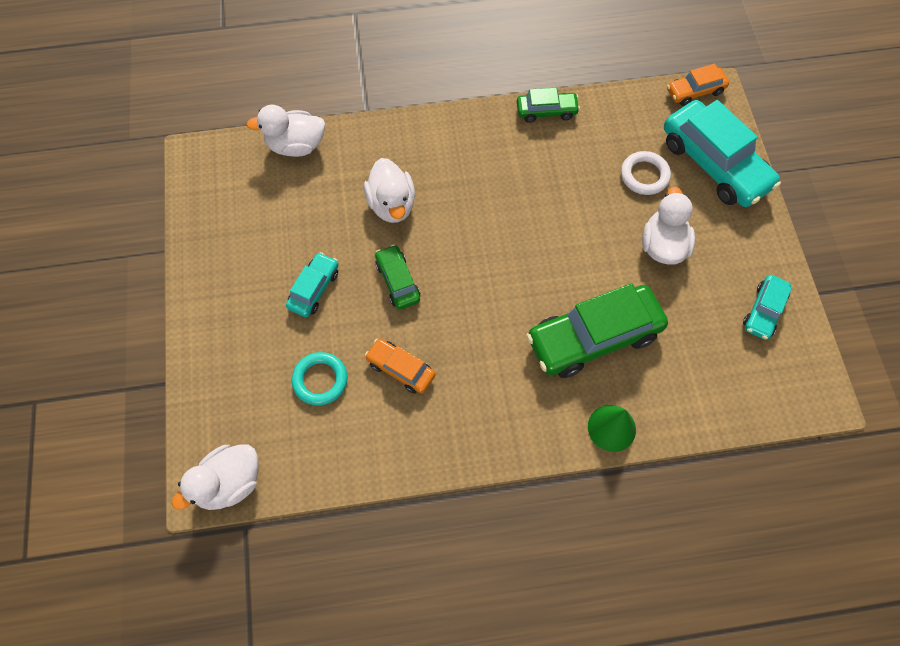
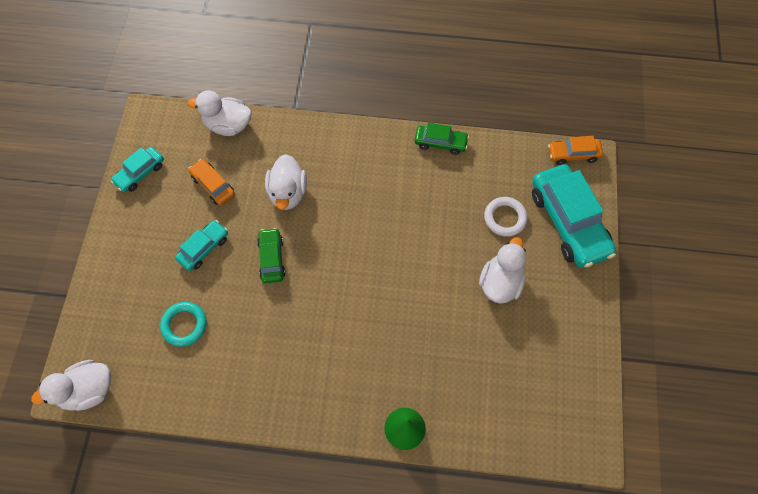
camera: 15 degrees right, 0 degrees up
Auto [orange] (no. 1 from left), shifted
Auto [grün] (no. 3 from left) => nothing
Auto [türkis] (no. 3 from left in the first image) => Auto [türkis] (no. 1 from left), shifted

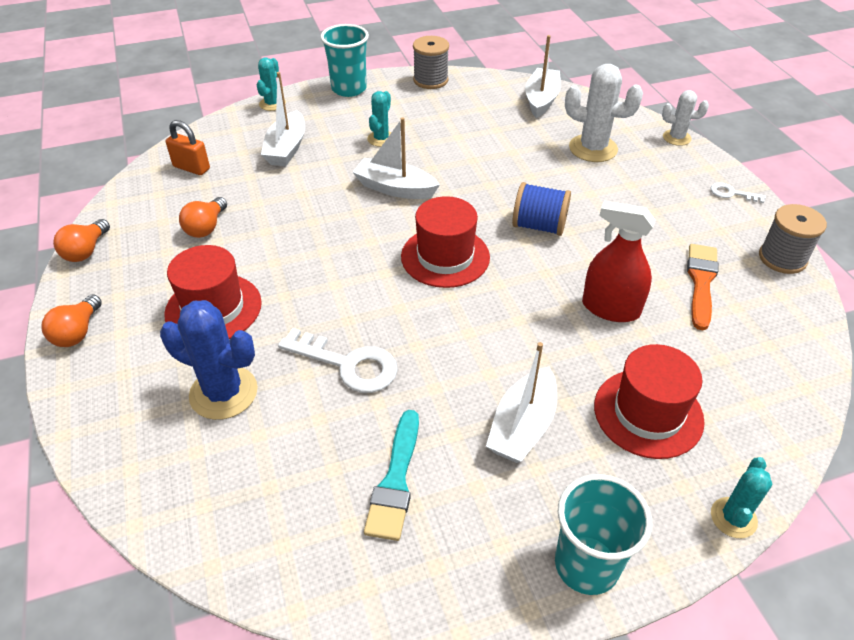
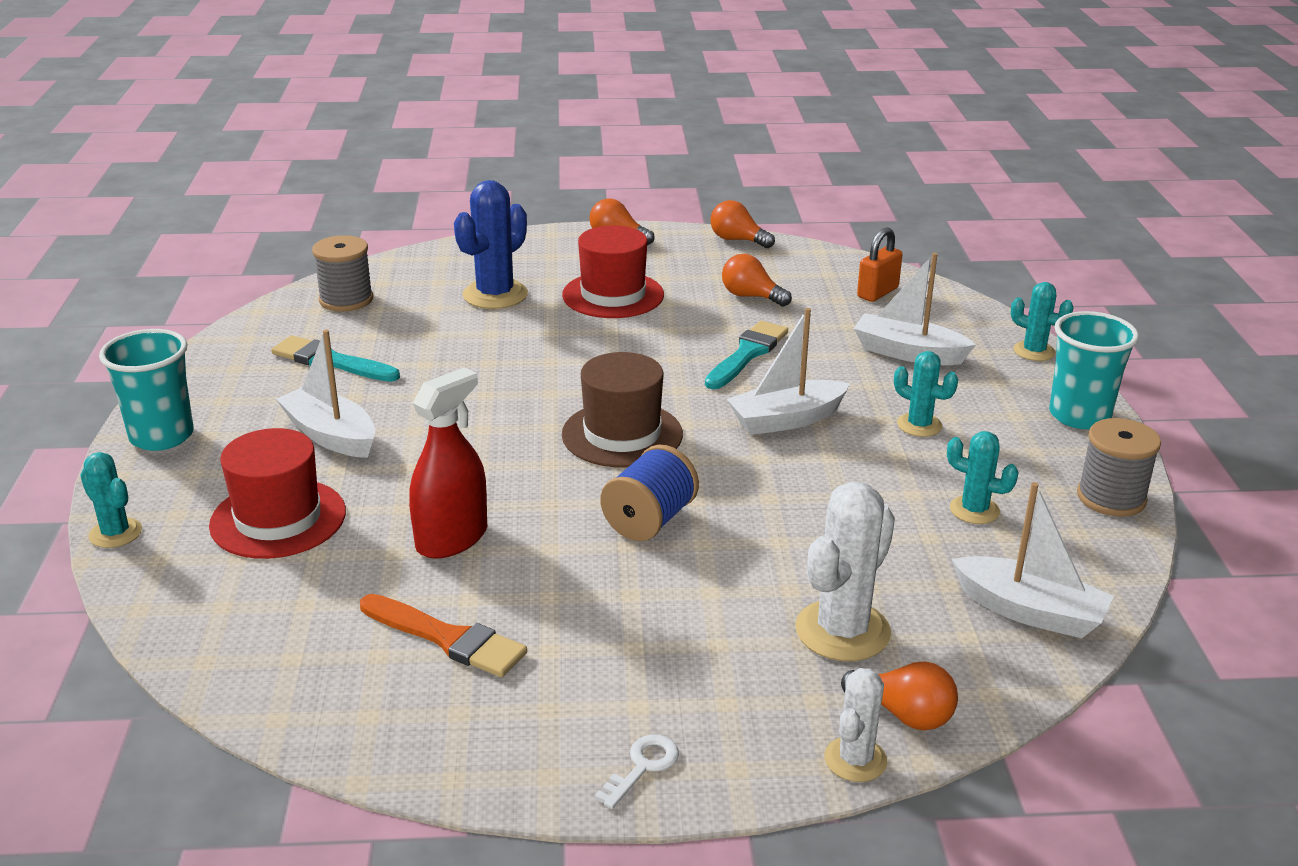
camera: 105 degrees right, 15 degrees down
Schlüssel [weiß] (no. 1 from left) => nothing
Boot [weiß] (no. 2 from left), 150 degrees counterclockwise
Hut [rot] (no. 2 from left) => Hut [braun]
Garnrolle [grau] (no. 2 from left in the first image) => Garnrolle [grau] (no. 1 from left), shifted
nothing => Pinsel [türkis] (no. 2 from left)
nothing => Glühbirne [orange] (no. 4 from left)
nothing => Kaktus [türkis] (no. 3 from left)

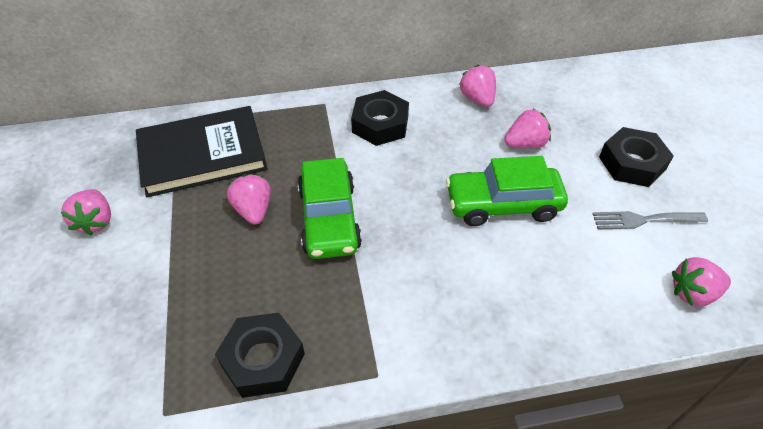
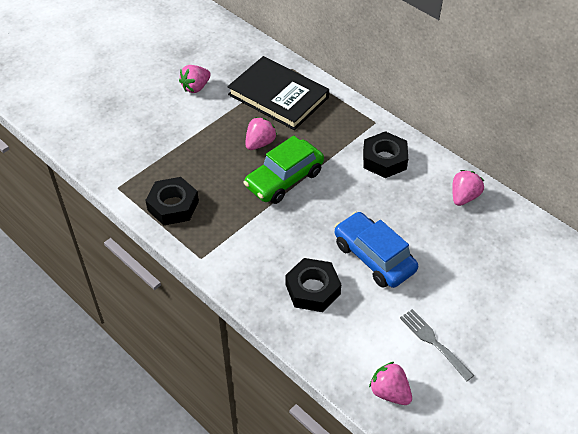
camera: 55 degrees right, 0 degrees up
Auto [grün] (no. 2 from left) => Auto [blau]
Erdbeere [rosa] (no. 4 from left) => nothing
Sechskantmutter [schwarz] (no. 3 from left in the first image) => Sechskantmutter [schwarz] (no. 2 from left), shifted

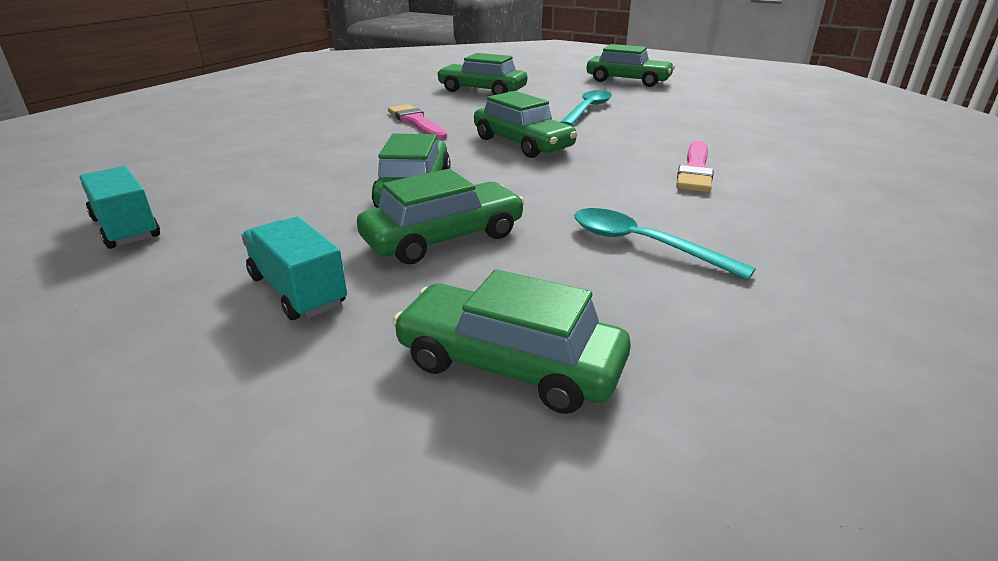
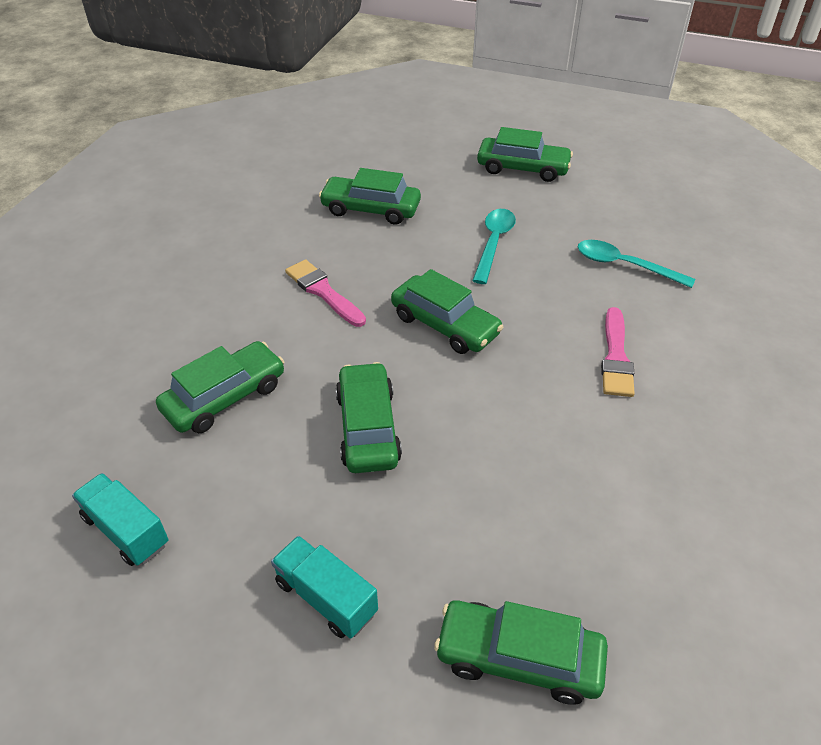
camera: 10 degrees left, 15 degrees up
Auto [grün] (no. 2 from left in the first image) => Auto [grün] (no. 1 from left), shifted
Löffel [türkis] (no. 2 from left), shifted

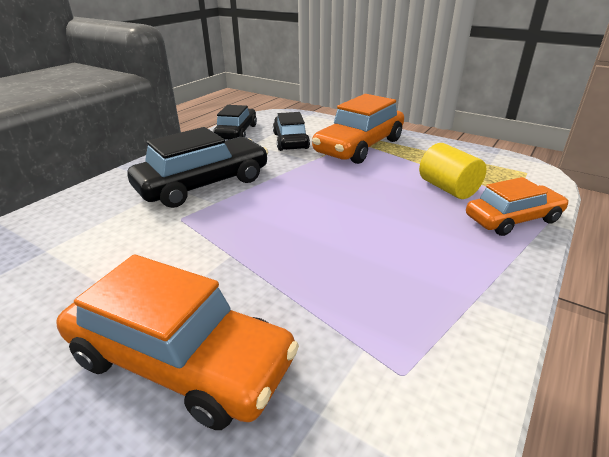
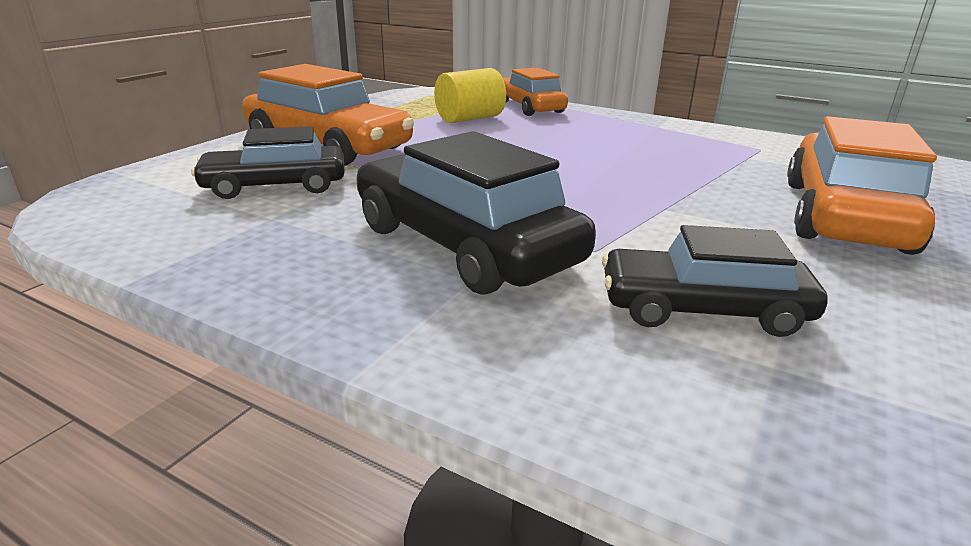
camera: 95 degrees left, 5 degrees down
Auto [schwarz] (no. 2 from left in the first image) => Auto [schwarz] (no. 3 from left), shifted

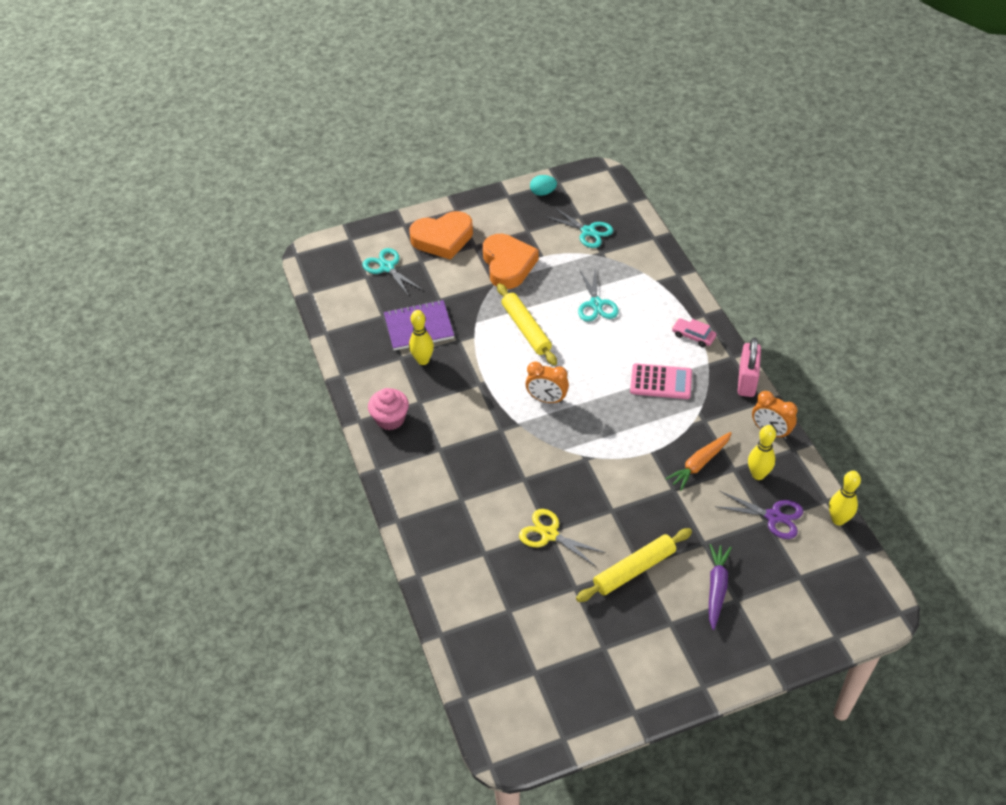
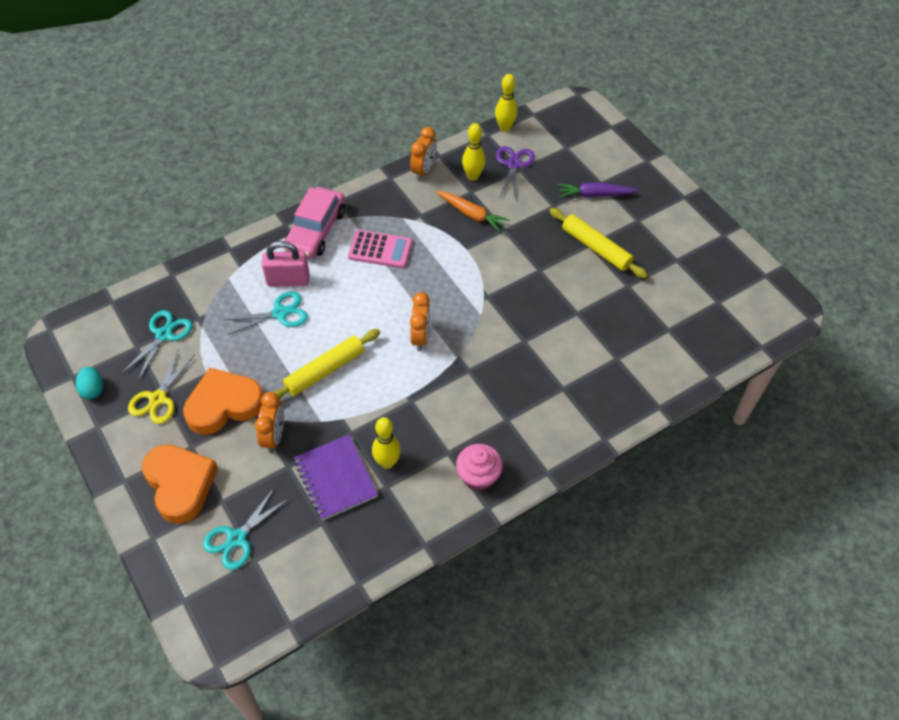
camera: 105 degrees left, 5 degrees up
Schere [gelb], shifted
Taschenrechner [rosa], 105 degrees clockwise
Auto [rosa], x1.98
Vorhängeschloss [rosa], shifted
nothing => Wecker [orange] (no. 1 from left)

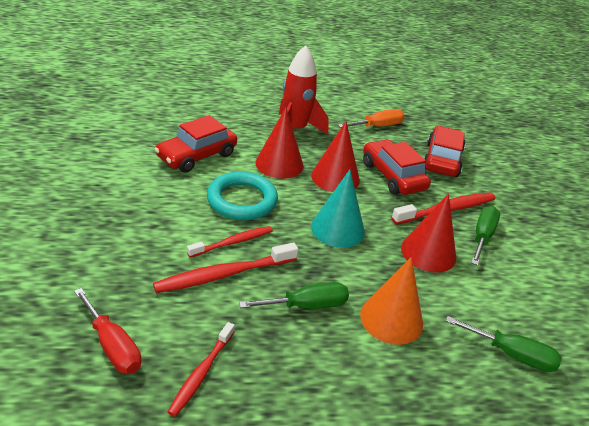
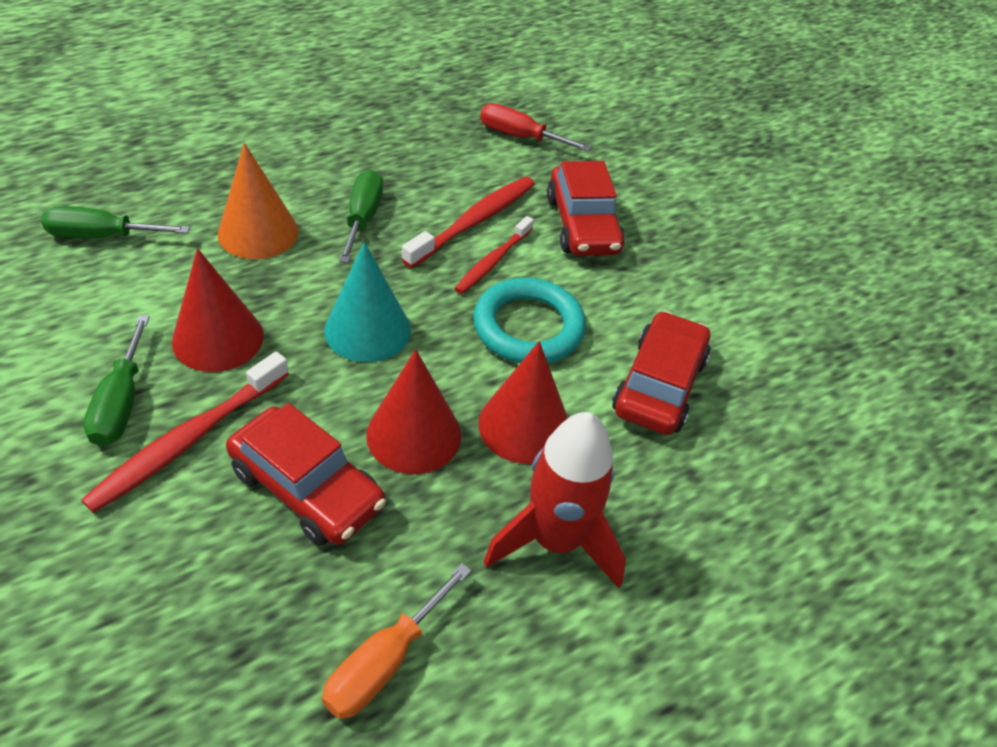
camera: 155 degrees right, 10 degrees up
Zahnbürste [rot] (no. 1 from left) => nothing
Schraubenzieher [grün] (no. 1 from left in the first image) => Schraubenzieher [grün] (no. 3 from left), 135 degrees clockwise
Auto [rot] (no. 3 from left in the first image) => Auto [rot] (no. 2 from left), shifted

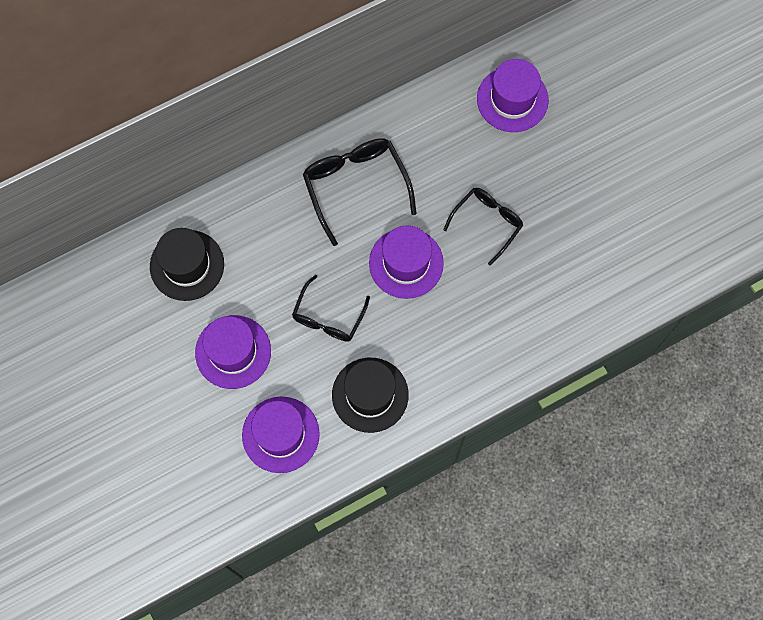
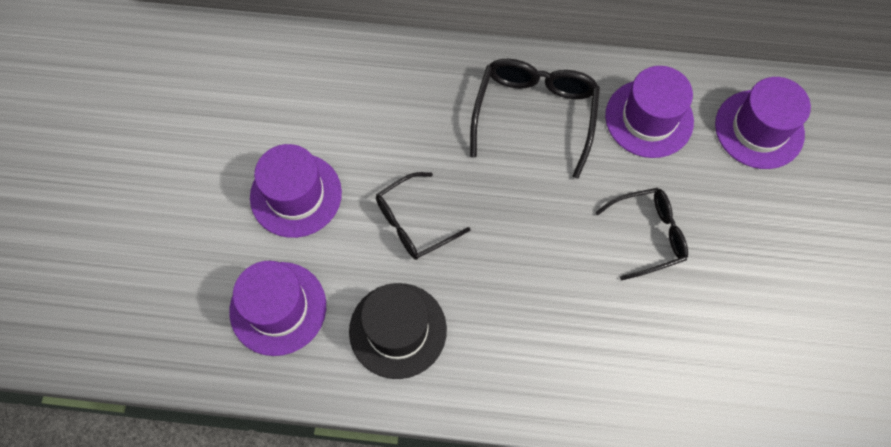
camera: 35 degrees right, 5 degrees down
Hut [schwarz] (no. 1 from left) => nothing
Hut [lila] (no. 3 from left), shifted

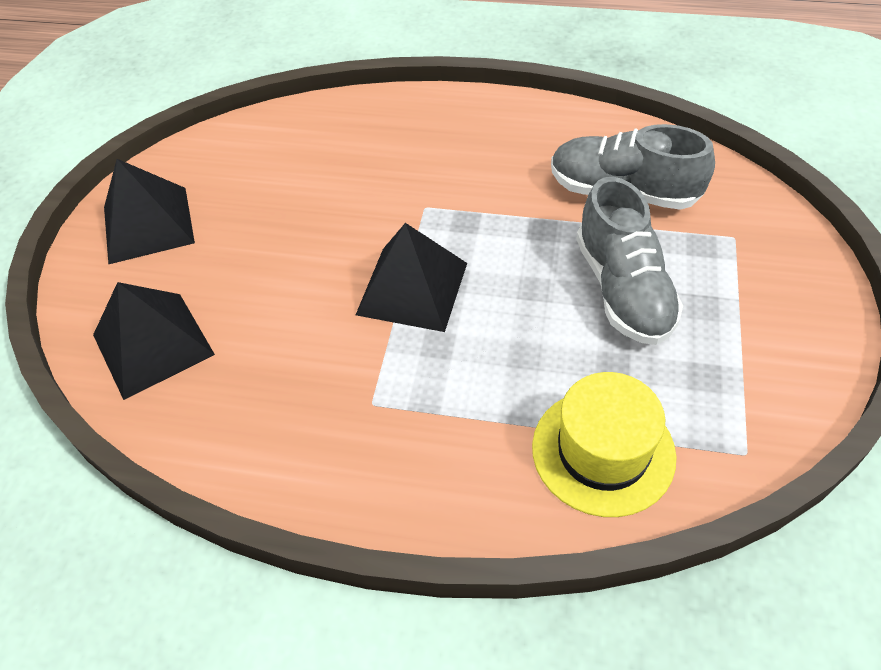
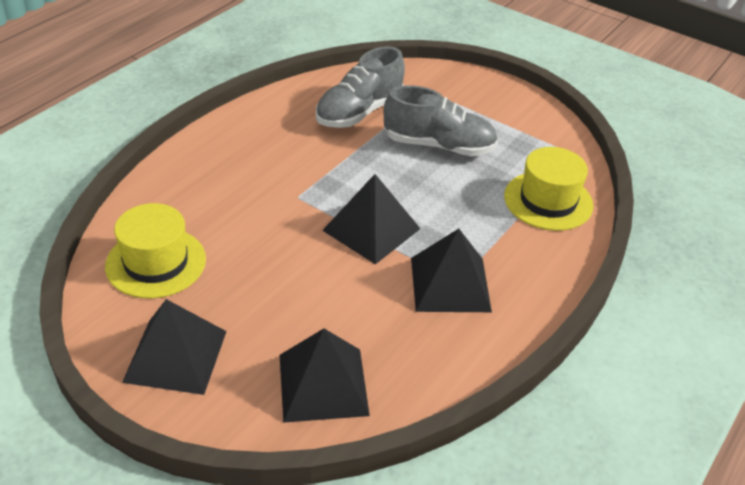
camera: 70 degrees left, 10 degrees down
nothing => Hut [gelb] (no. 1 from left)
nothing => Pyramide [schwarz] (no. 4 from left)

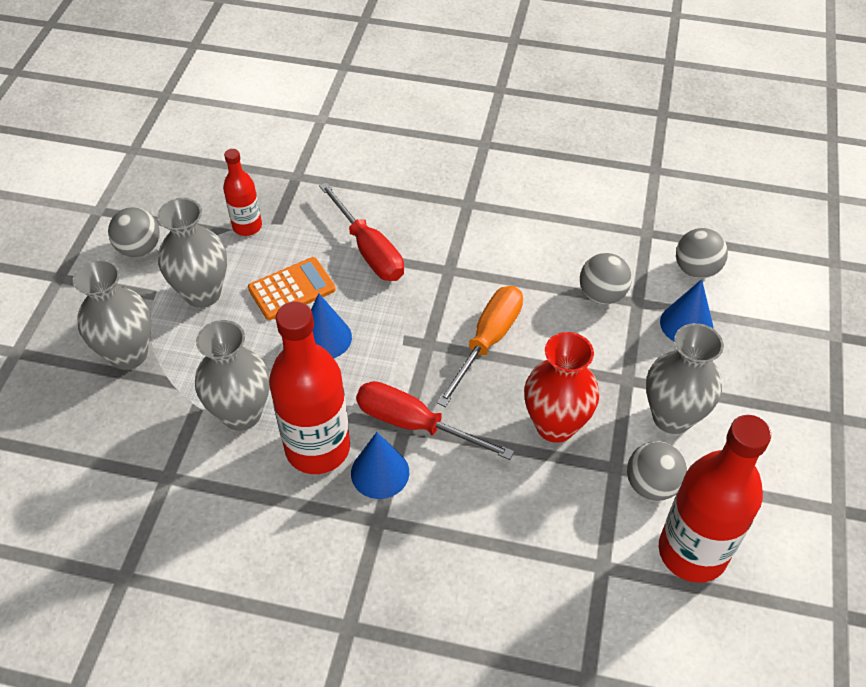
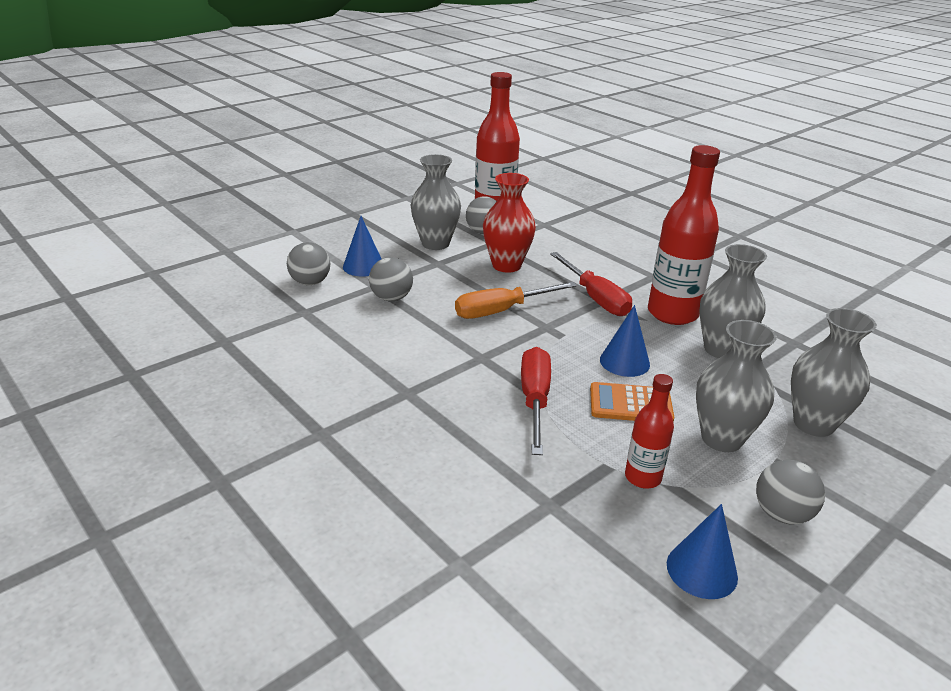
camera: 145 degrees left, 20 degrees down
Kegel [blau] (no. 2 from left in the first image) => Kegel [blau] (no. 3 from left), shifted

